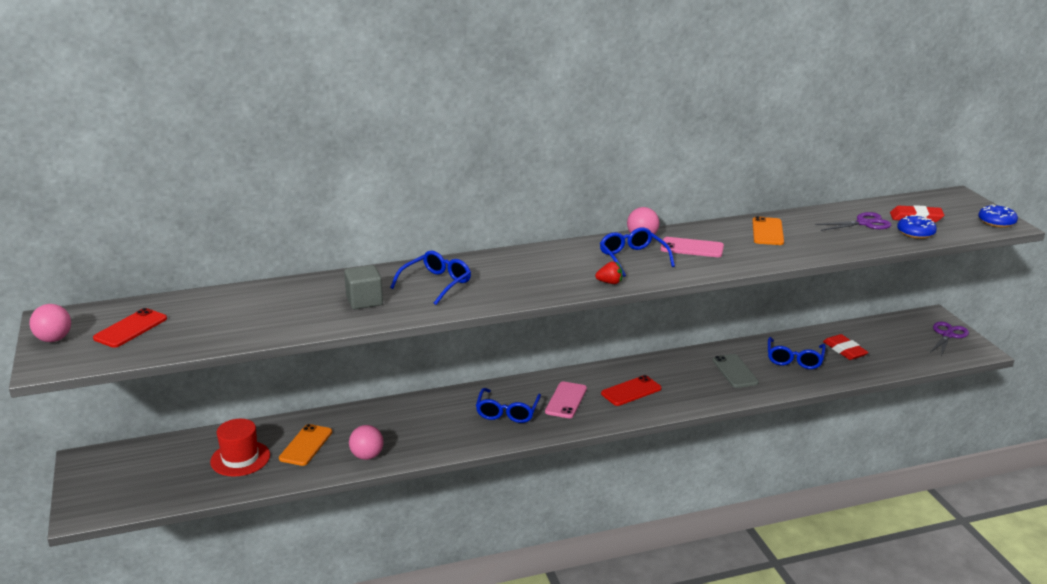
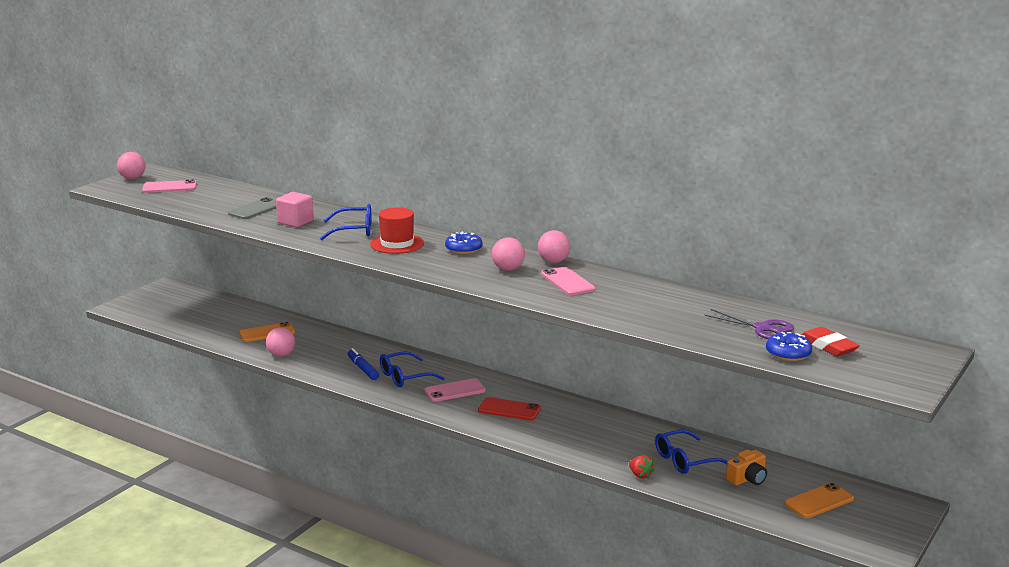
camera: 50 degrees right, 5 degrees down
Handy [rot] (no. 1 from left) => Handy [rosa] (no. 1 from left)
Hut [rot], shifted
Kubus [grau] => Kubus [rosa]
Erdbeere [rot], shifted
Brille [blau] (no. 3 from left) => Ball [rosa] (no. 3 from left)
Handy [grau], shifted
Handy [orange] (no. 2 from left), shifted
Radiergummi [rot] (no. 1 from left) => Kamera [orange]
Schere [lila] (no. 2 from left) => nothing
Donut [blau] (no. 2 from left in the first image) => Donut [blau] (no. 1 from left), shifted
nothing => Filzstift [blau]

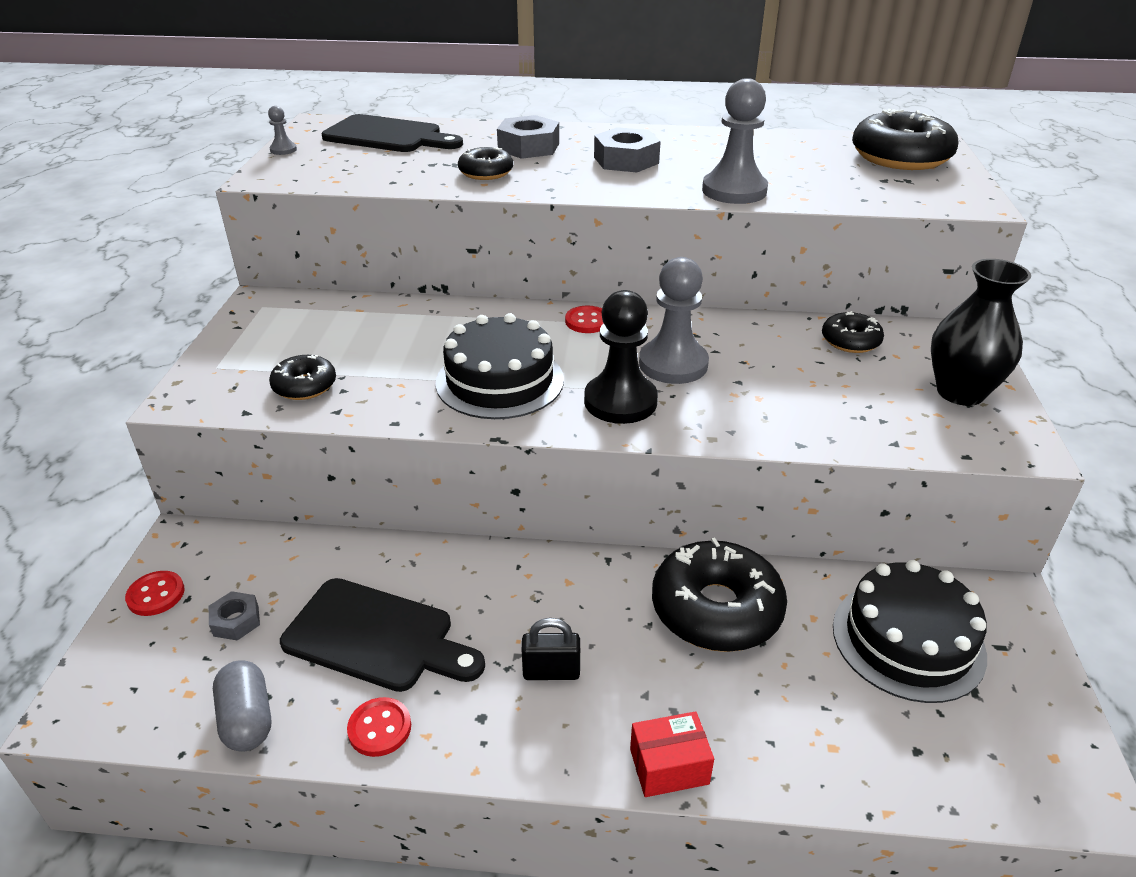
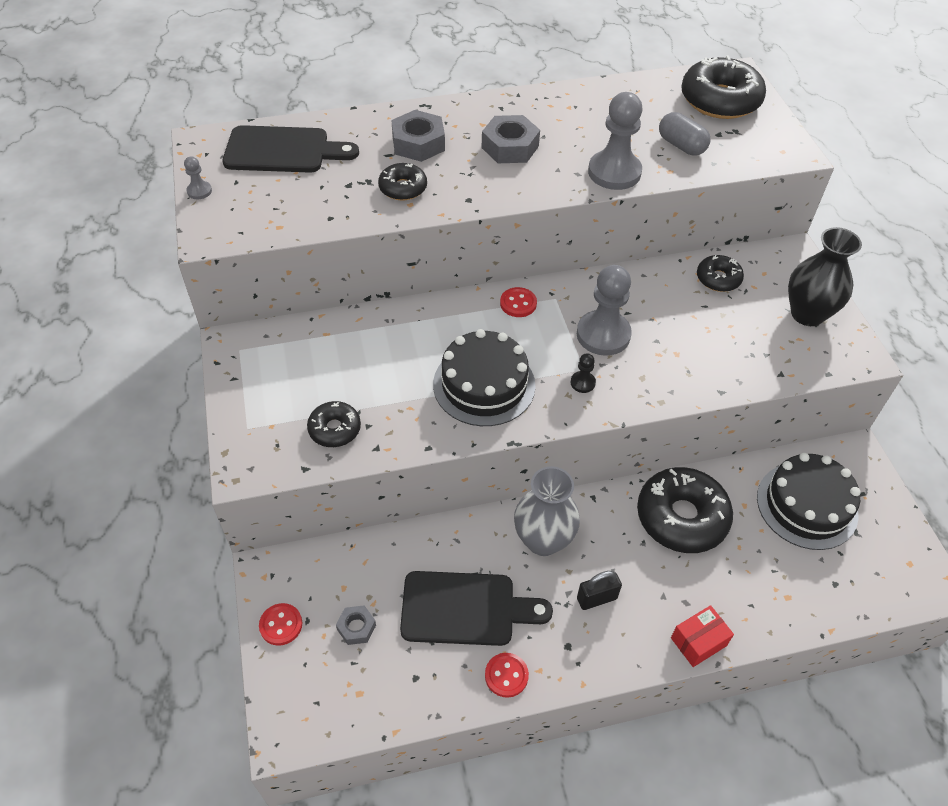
camera: 20 degrees left, 15 degrees up
Kapsel [grau], shifted
Bauer [schwarz], x0.44
nothing => Vase [grau]

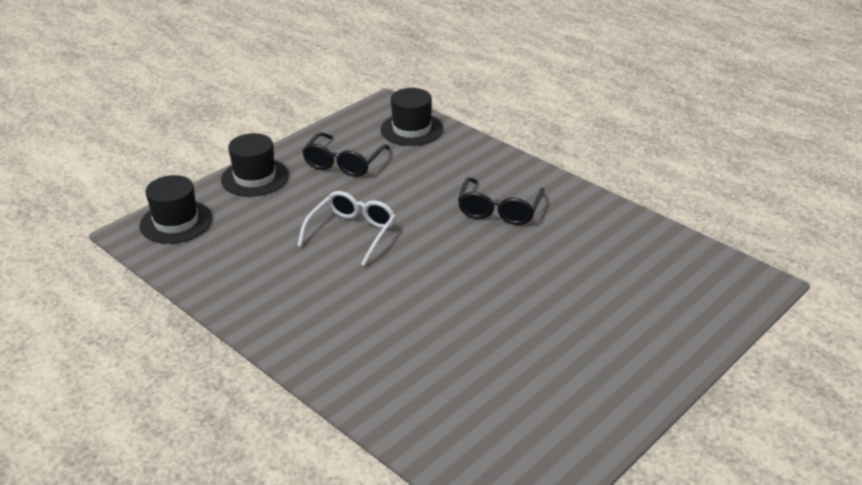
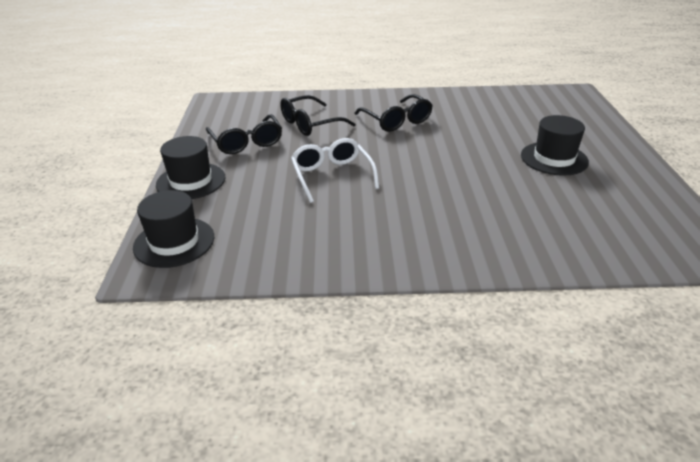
camera: 45 degrees left, 0 degrees up
Hut [schwarz] (no. 3 from left), shifted
nothing => Brille [schwarz] (no. 2 from left)

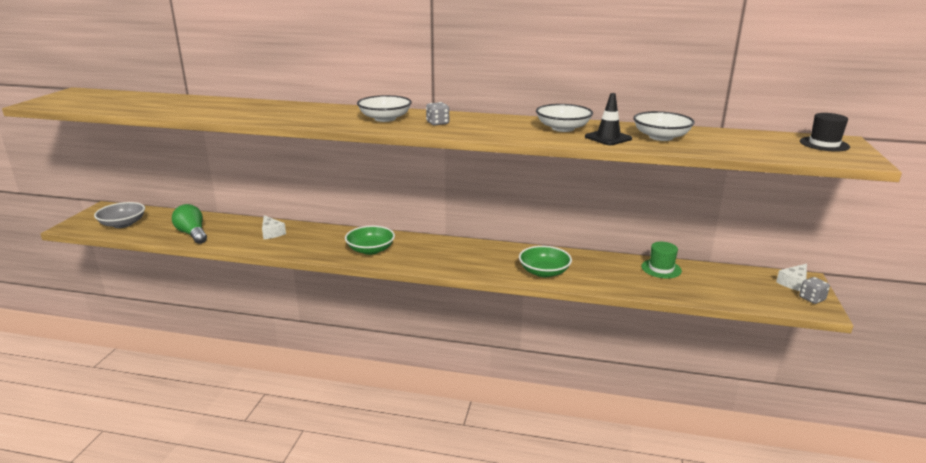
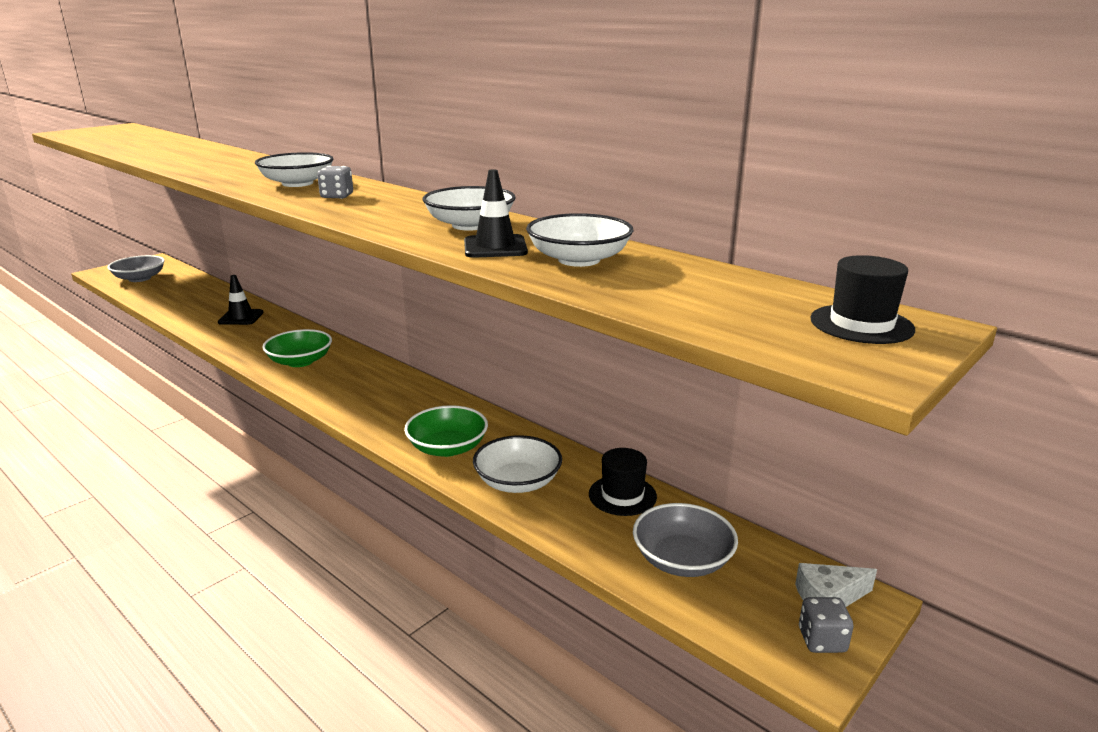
camera: 30 degrees right, 0 degrees up
Glühbirne [grün] => nothing
Käse [weiß] (no. 1 from left) => Leitkegel [schwarz] (no. 1 from left)
Hut [grün] => Hut [schwarz] (no. 1 from left)
nothing => Schüssel [weiß] (no. 3 from left)
nothing => Schüssel [grau] (no. 2 from left)

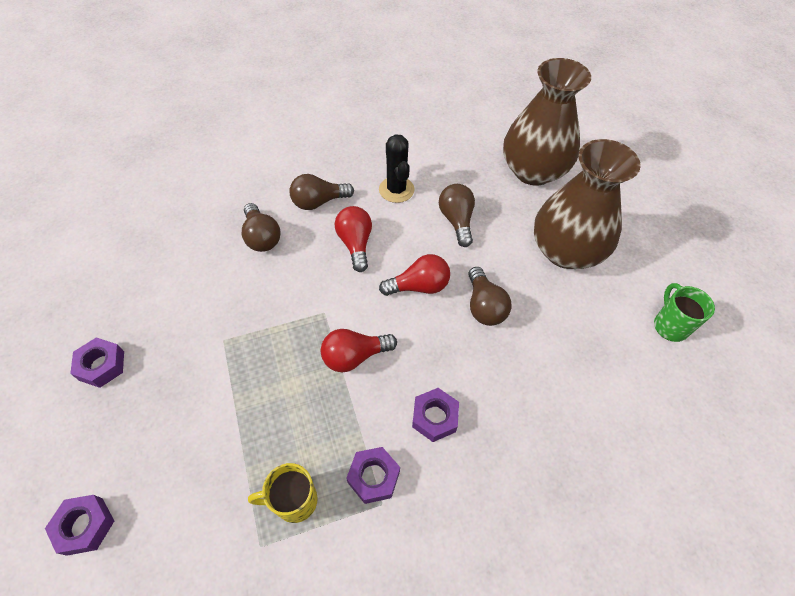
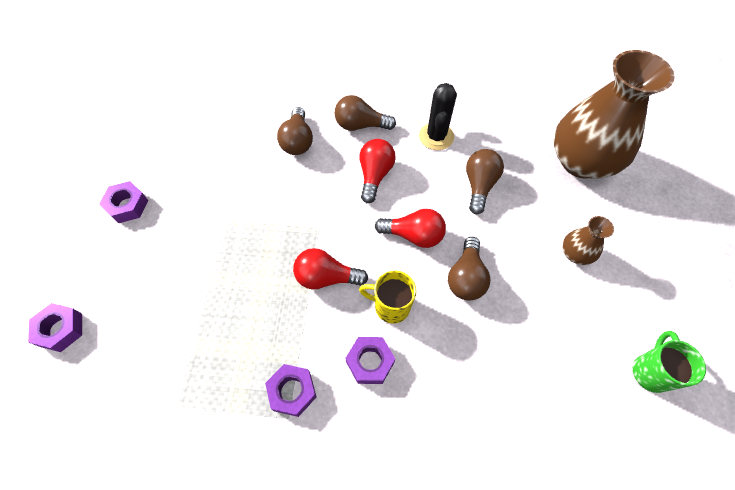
camera: 25 degrees right, 5 degrees up
Tasse [gelb], shifted
Vase [braun] (no. 2 from left in the first image) => Vase [braun] (no. 1 from left), x0.43

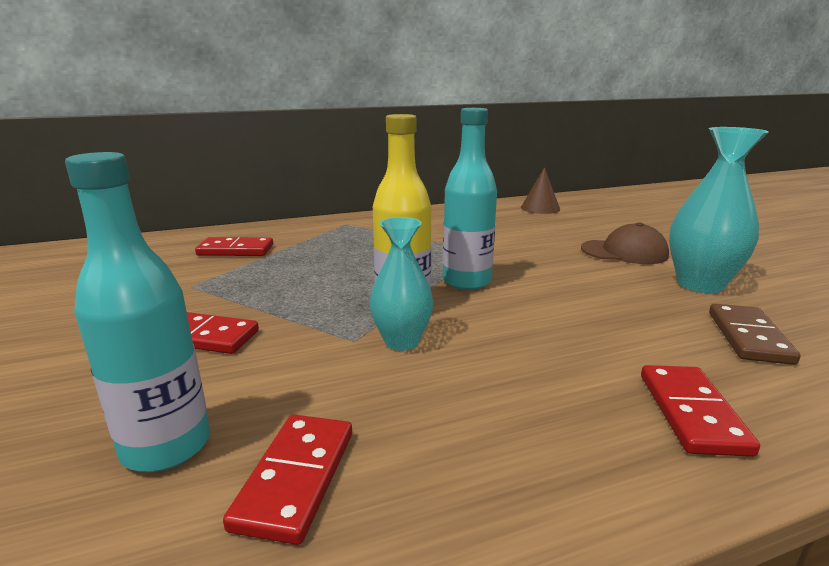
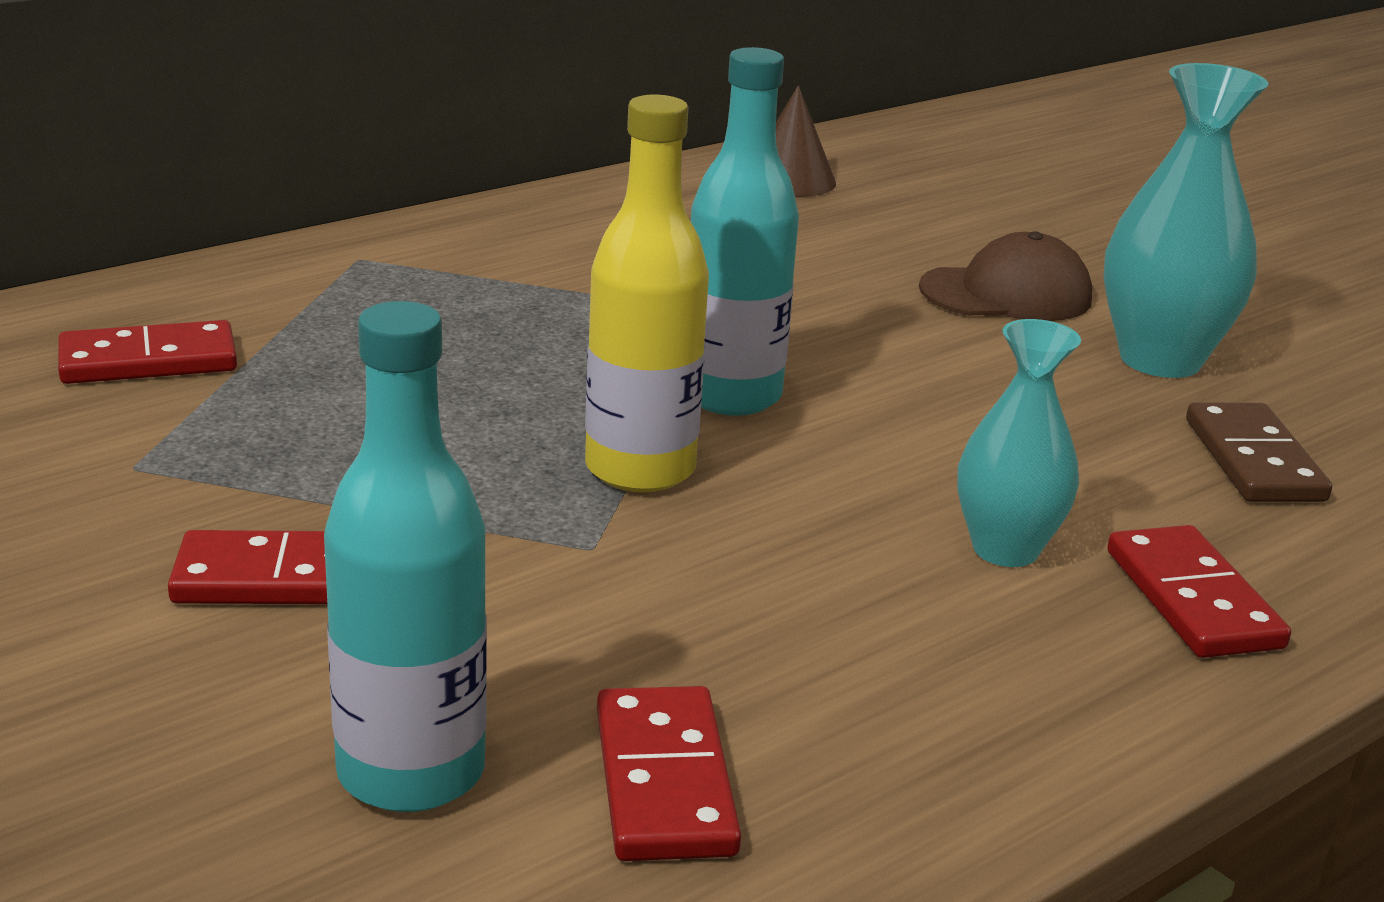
camera: 20 degrees left, 5 degrees up
Vase [türkis] (no. 1 from left), shifted

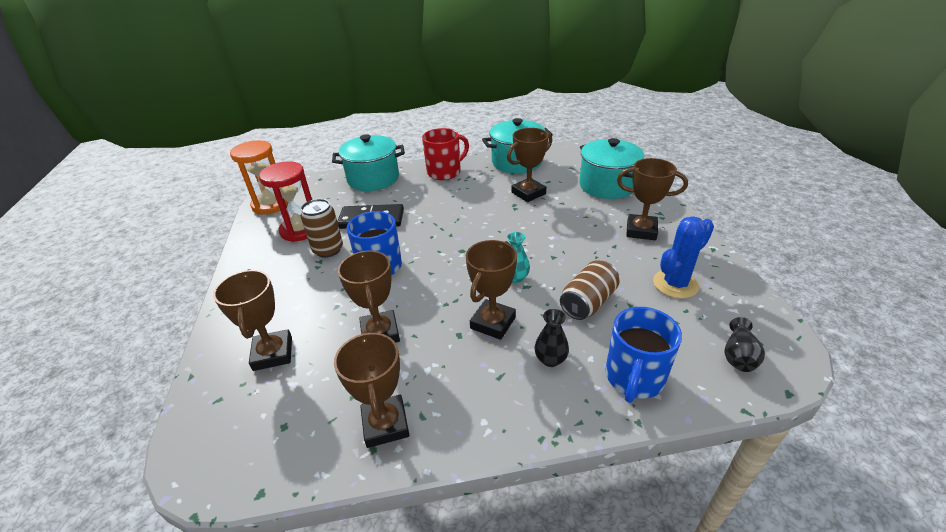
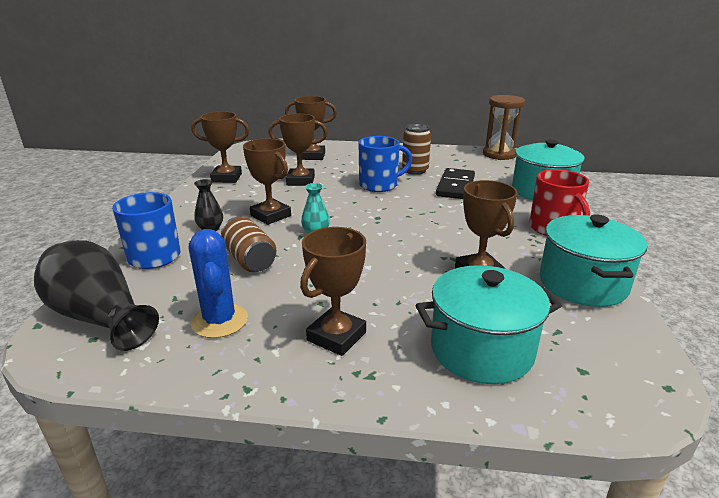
camera: 105 degrees right, 10 degrees down
Sanduhr [orange] => Sanduhr [braun]
Sanduhr [rot] => nothing
Vase [schwarz] (no. 2 from left in the first image) => Vase [schwarz] (no. 1 from left), x2.06

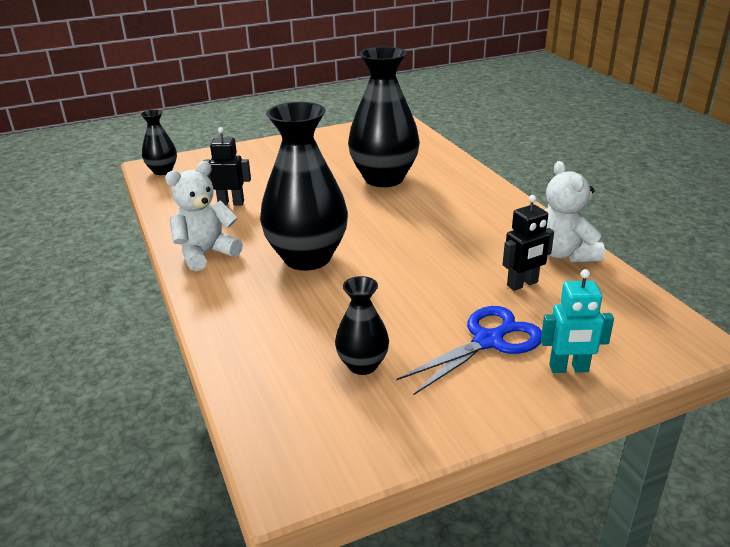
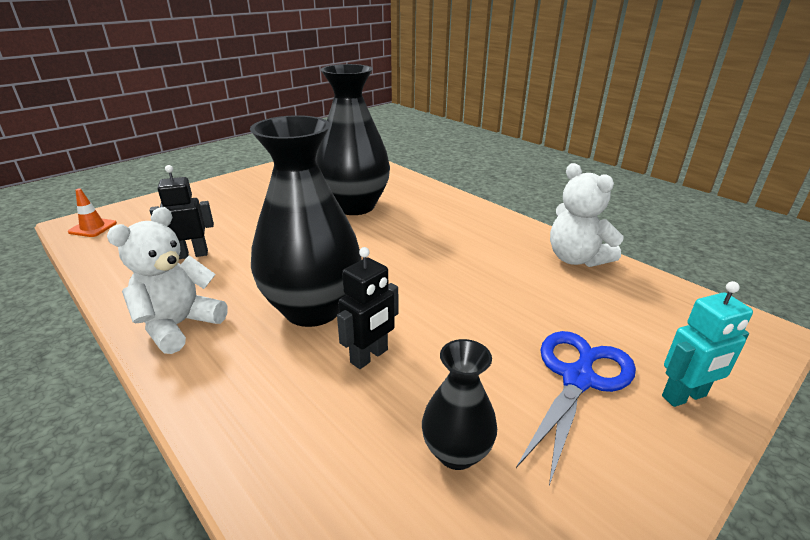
camera: 20 degrees left, 0 degrees up
Vase [schwarz] (no. 1 from left) => Leitkegel [orange]
Roboter [schwarz] (no. 2 from left), shifted

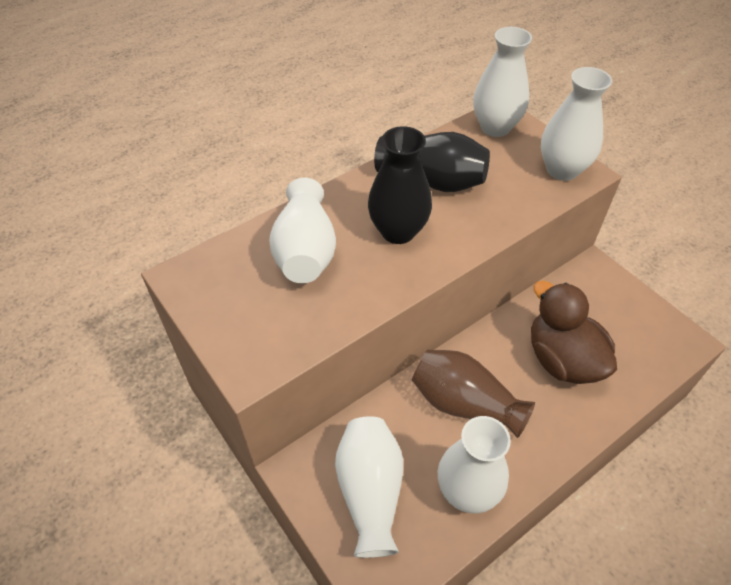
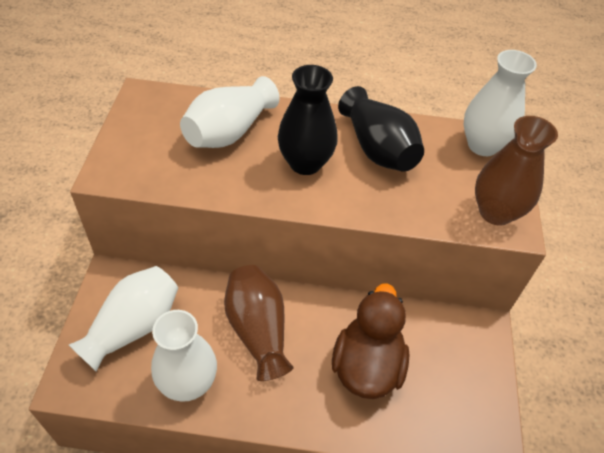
camera: 40 degrees right, 0 degrees up
Vase [weiß] (no. 5 from left) => Vase [braun] (no. 2 from left)

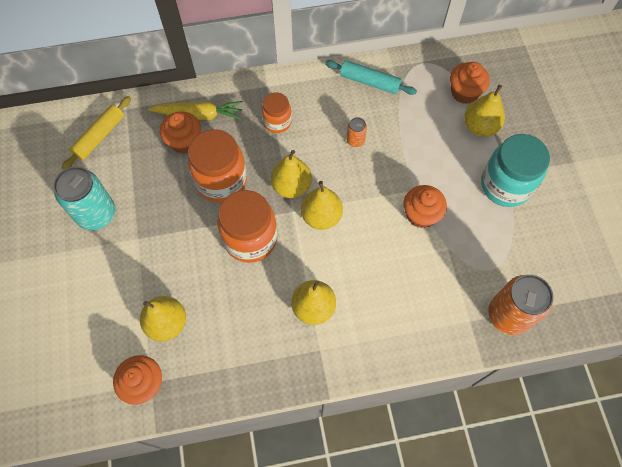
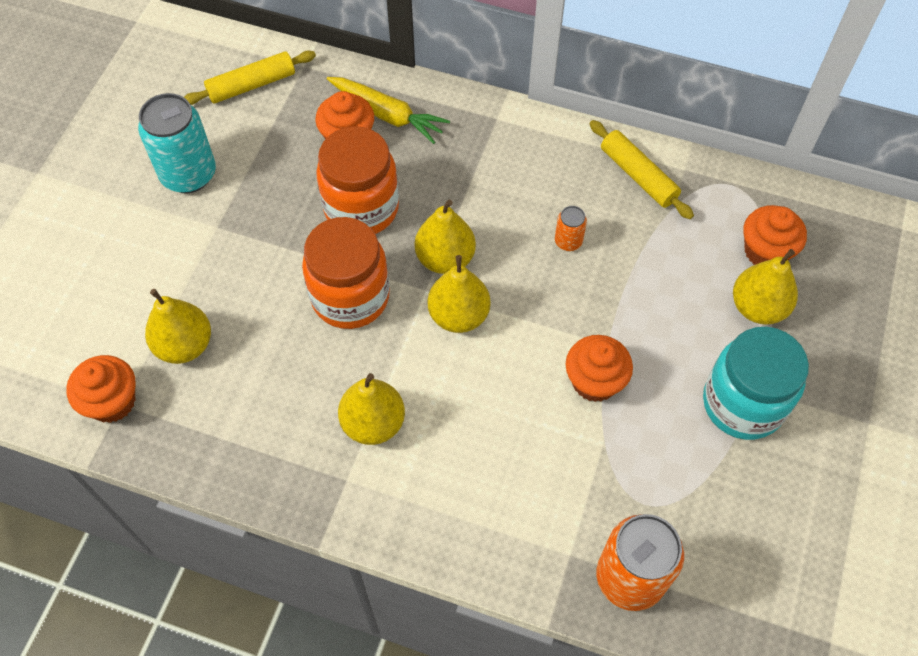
camera: 30 degrees right, 5 degrees down
Einmachglas [orange] (no. 3 from left) => nothing
Nudelholz [türkis] => Nudelholz [gelb] (no. 2 from left)

